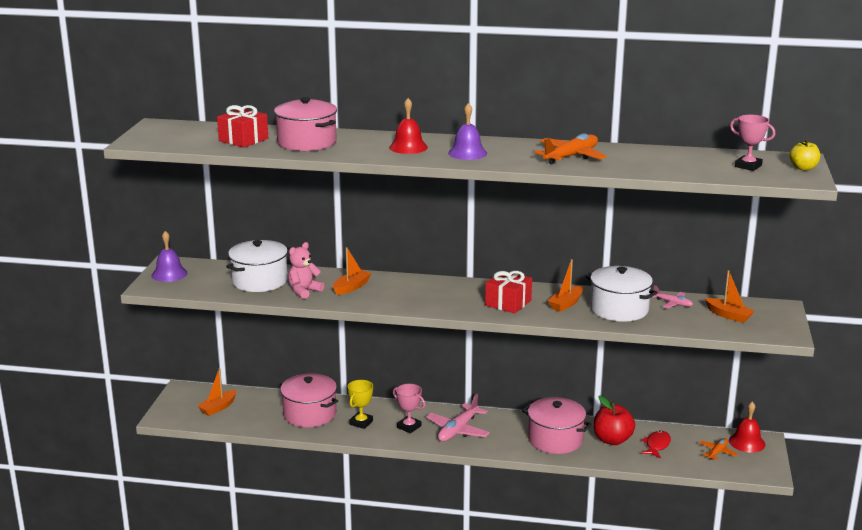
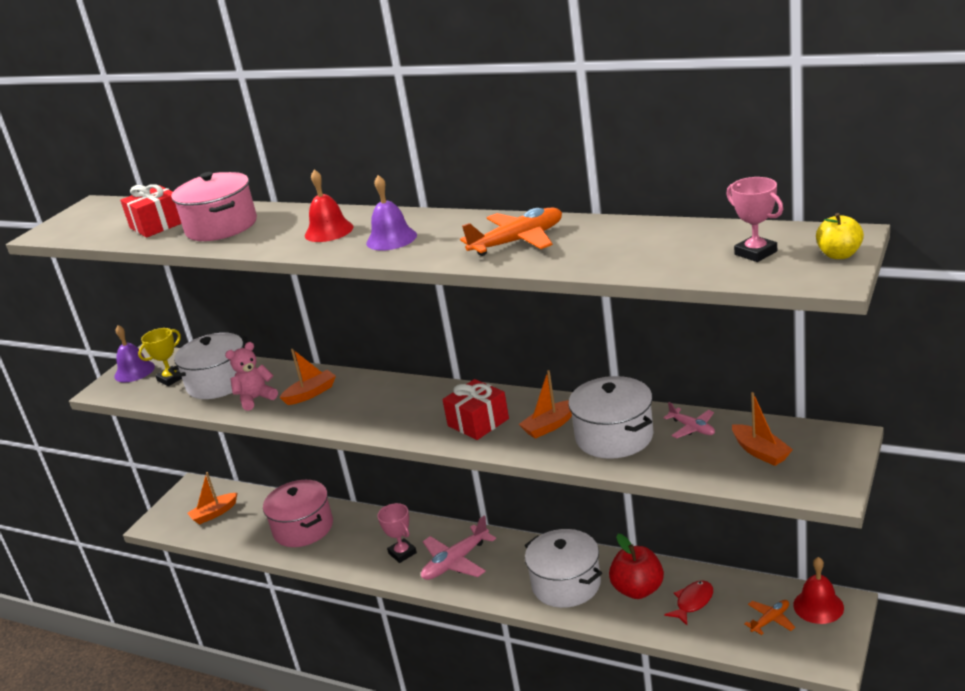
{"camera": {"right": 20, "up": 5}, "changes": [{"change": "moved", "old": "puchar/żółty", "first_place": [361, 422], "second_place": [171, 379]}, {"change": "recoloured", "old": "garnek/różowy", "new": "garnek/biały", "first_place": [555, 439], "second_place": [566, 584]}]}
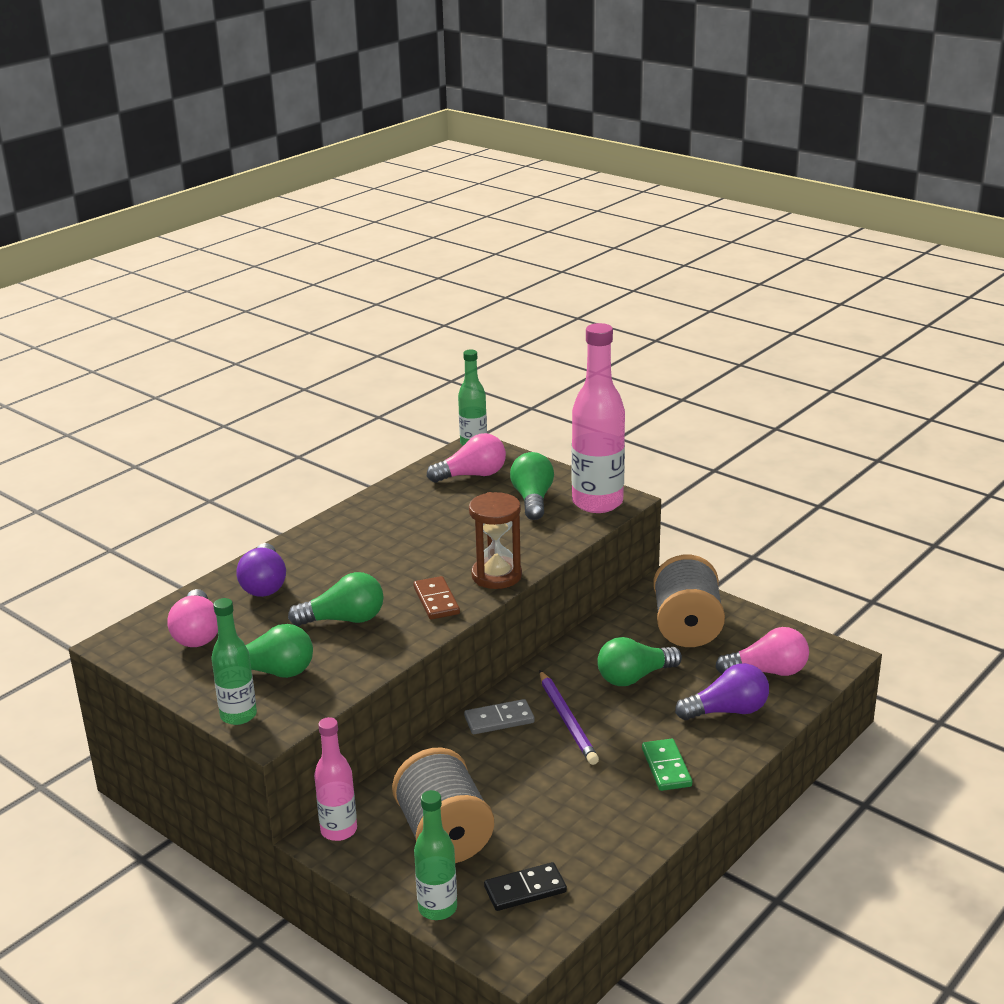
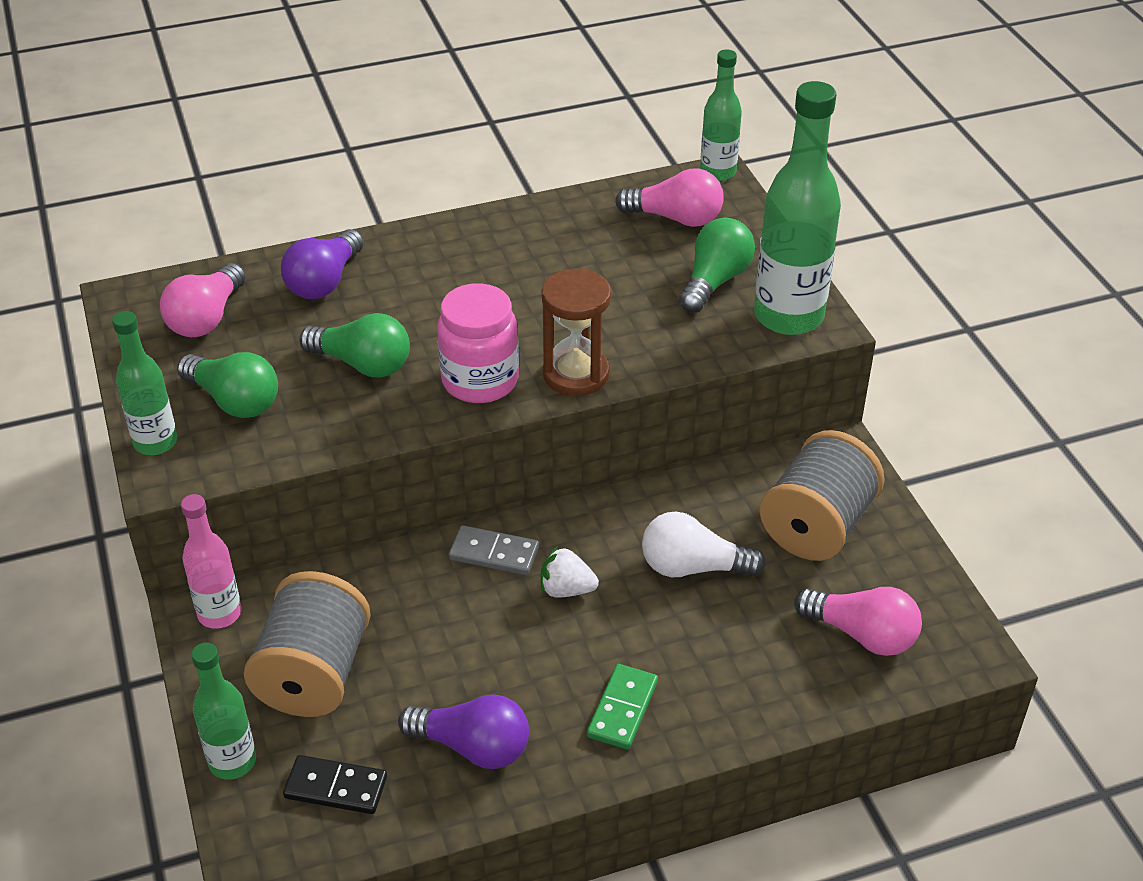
{"camera": {"right": 30, "up": 15}, "changes": [{"change": "moved", "old": "żarówka/fioletowy", "first_place": [727, 711], "second_place": [472, 746]}, {"change": "replaced", "old": "kostka domina/brązowy", "new": "słoik/różowy", "first_place": [436, 601], "second_place": [480, 381]}, {"change": "replaced", "old": "ołówek/fioletowy", "new": "truskawka/biały", "first_place": [567, 720], "second_place": [566, 589]}, {"change": "recoloured", "old": "żarówka/zielony", "new": "żarówka/biały", "first_place": [634, 677], "second_place": [693, 567]}, {"change": "recoloured", "old": "butelka/różowy", "new": "butelka/zielony", "first_place": [597, 502], "second_place": [788, 316]}]}
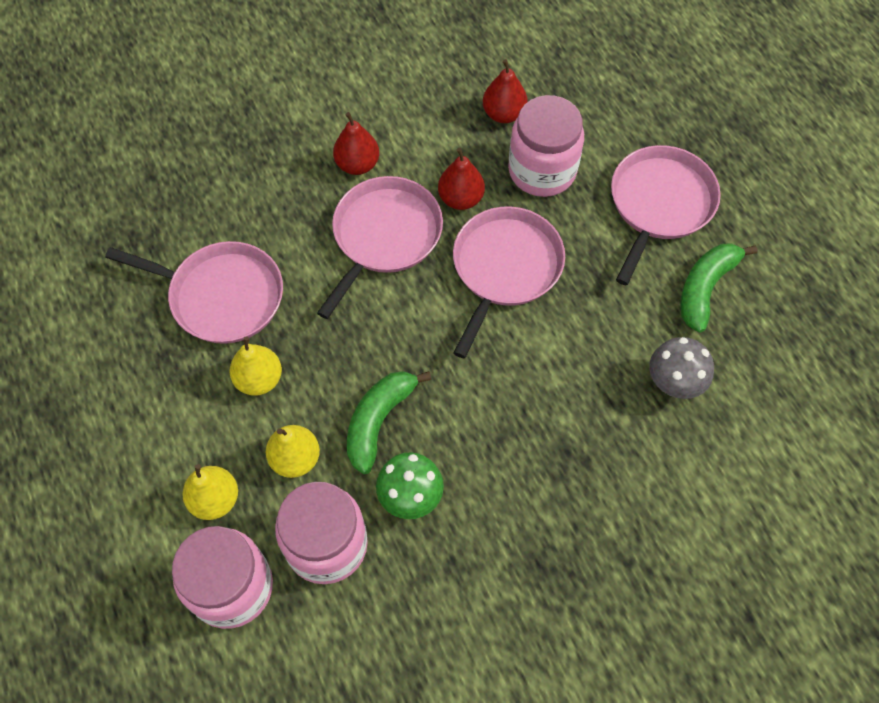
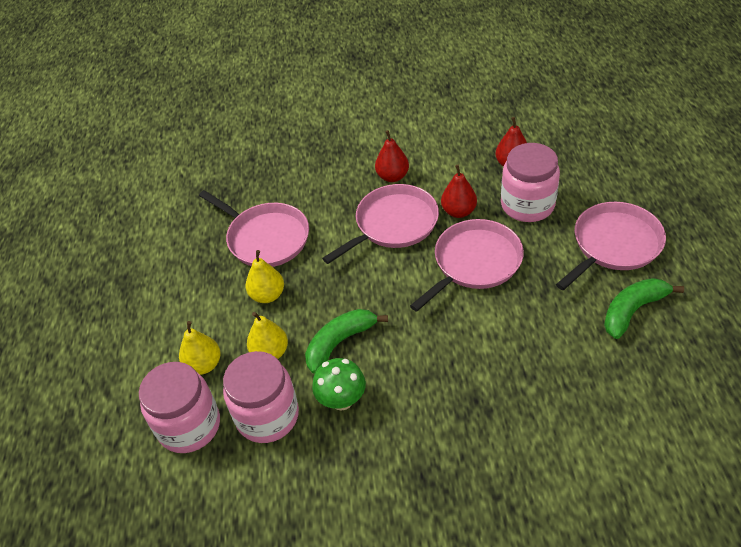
{"camera": {"right": 25, "up": -15}, "changes": [{"change": "removed", "old": "grzyb/szary", "first_place": [673, 383]}]}
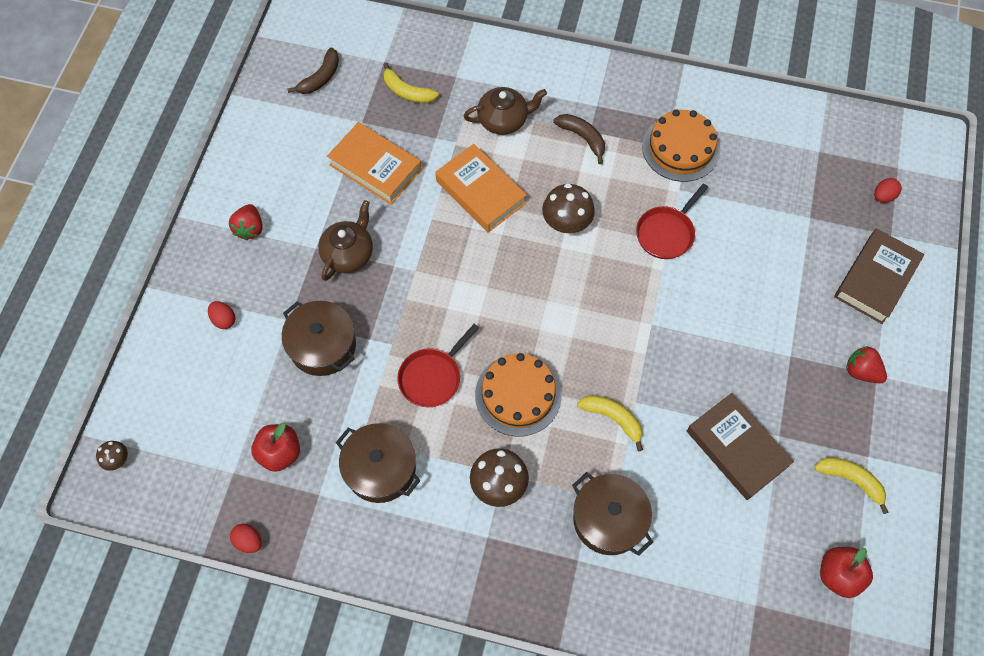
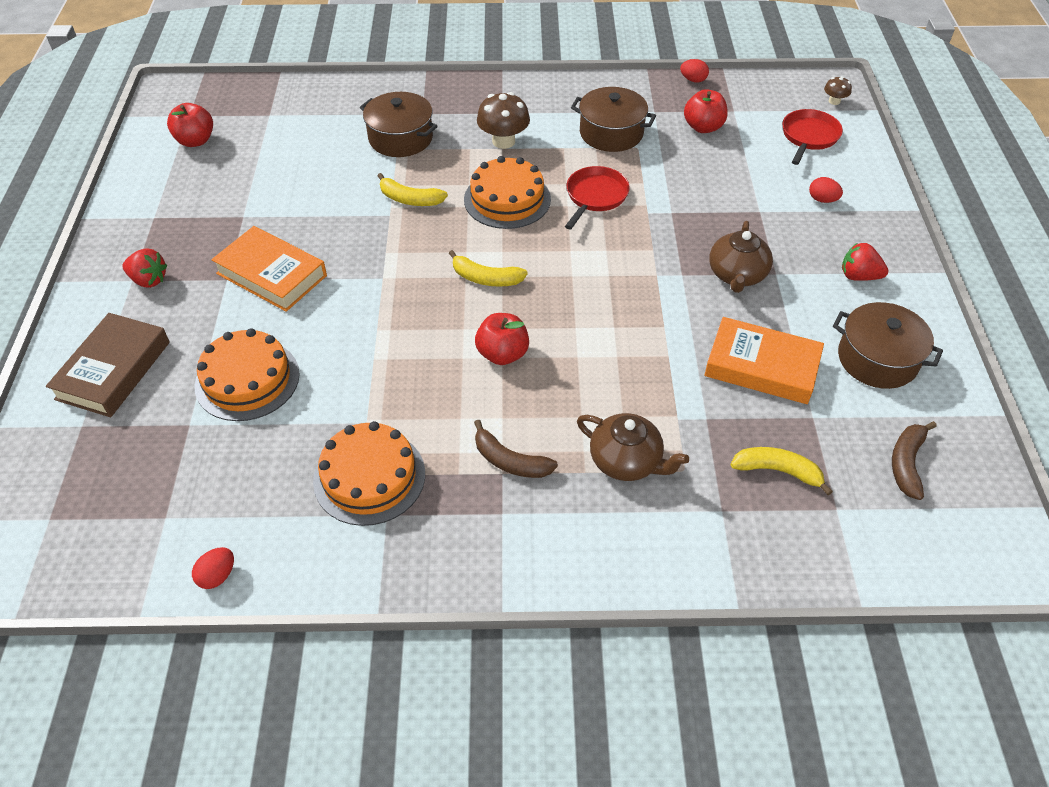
{"camera": {"right": 165, "up": -15}, "changes": [{"change": "moved", "old": "jajko/czerwony", "first_place": [883, 196], "second_place": [217, 576]}, {"change": "added", "new": "tort/pomarańczowy", "second_place": [247, 380]}, {"change": "moved", "old": "książka/pomarańczowy", "first_place": [480, 192], "second_place": [271, 274]}, {"change": "moved", "old": "banan/żółty", "first_place": [851, 480], "second_place": [485, 278]}, {"change": "replaced", "old": "grzyb/brązowy", "new": "jabłko/czerwony", "first_place": [566, 223], "second_place": [502, 354]}, {"change": "turned", "old": "imbryk/brązowy", "first_place": [504, 120], "second_place": [626, 461], "degrees": -120}, {"change": "moved", "old": "patelnia/czerwony", "first_place": [666, 233], "second_place": [809, 137]}, {"change": "moved", "old": "garnek/brązowy", "first_place": [323, 345], "second_place": [877, 359]}, {"change": "turned", "old": "truskawka/czerwony", "first_place": [250, 228], "second_place": [858, 276], "degrees": -60}, {"change": "removed", "old": "książka/brązowy", "first_place": [736, 448]}]}
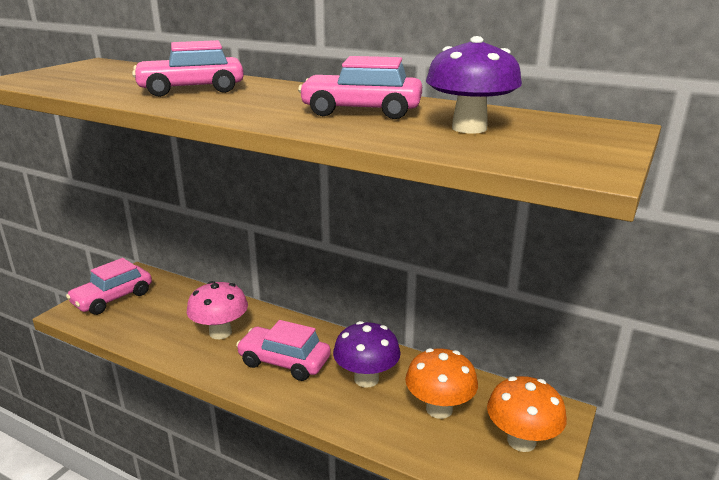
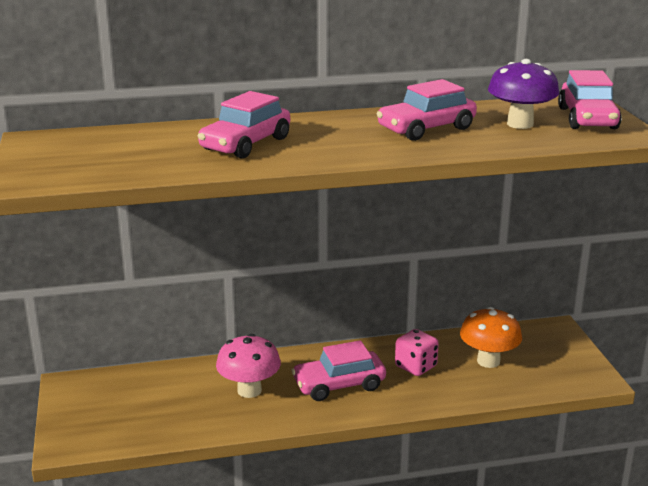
{"camera": {"right": -40, "up": 0}, "changes": [{"change": "replaced", "old": "grzyb/fioletowy", "new": "kostka do gry/różowy", "first_place": [366, 379], "second_place": [415, 366]}, {"change": "moved", "old": "samochód/różowy", "first_place": [113, 298], "second_place": [587, 118]}, {"change": "removed", "old": "grzyb/pomarańczowy", "first_place": [521, 441]}]}
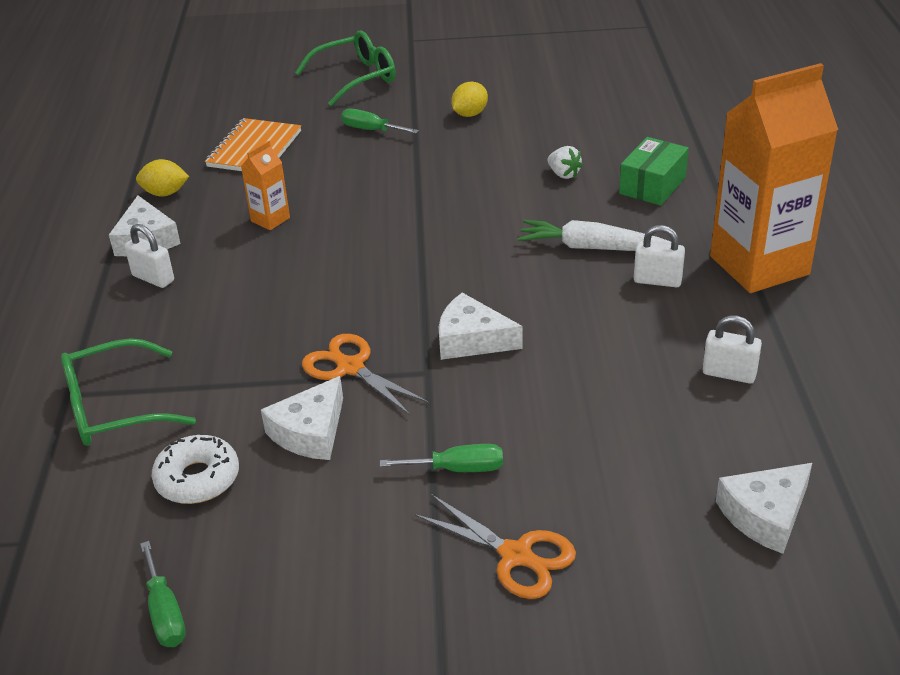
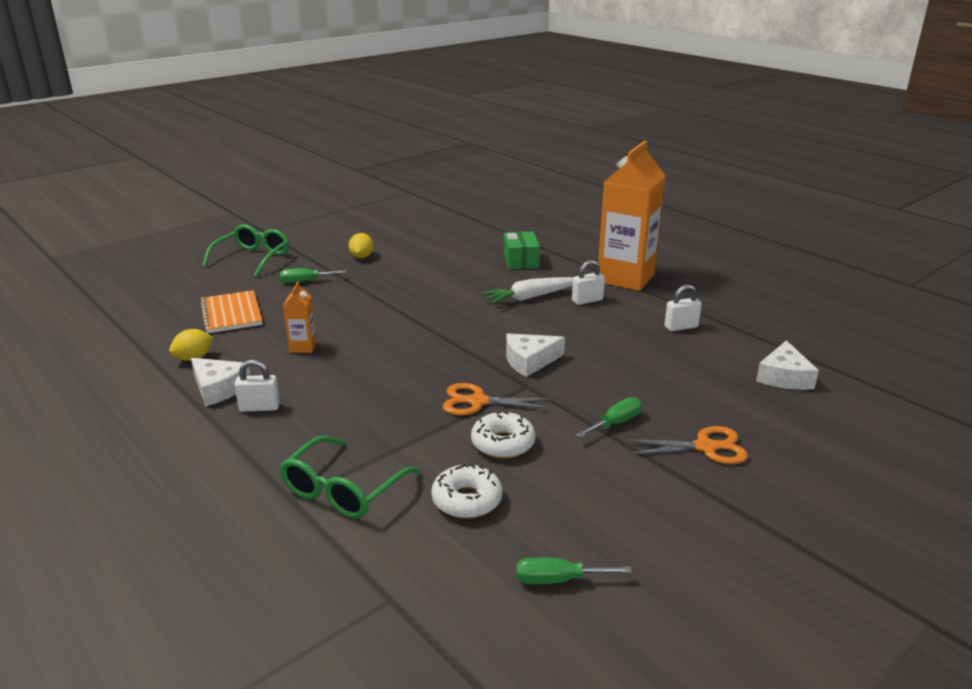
{"camera": {"right": -40, "up": -10}, "changes": [{"change": "replaced", "old": "ser/biały", "new": "donut/biały", "first_place": [310, 432], "second_place": [503, 443]}, {"change": "turned", "old": "śrubokręt/zielony", "first_place": [165, 613], "second_place": [558, 580], "degrees": 150}, {"change": "removed", "old": "truskawka/biały", "first_place": [563, 174]}]}
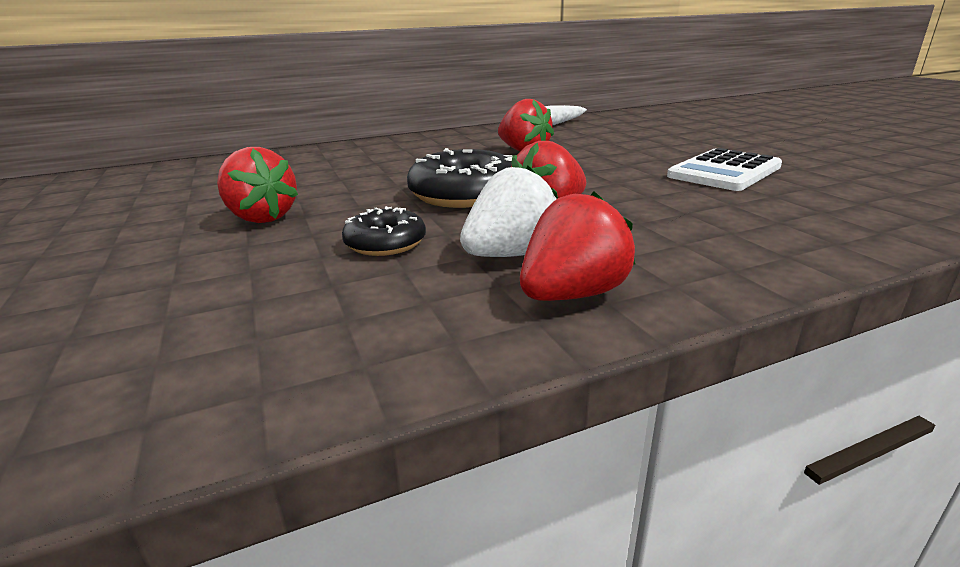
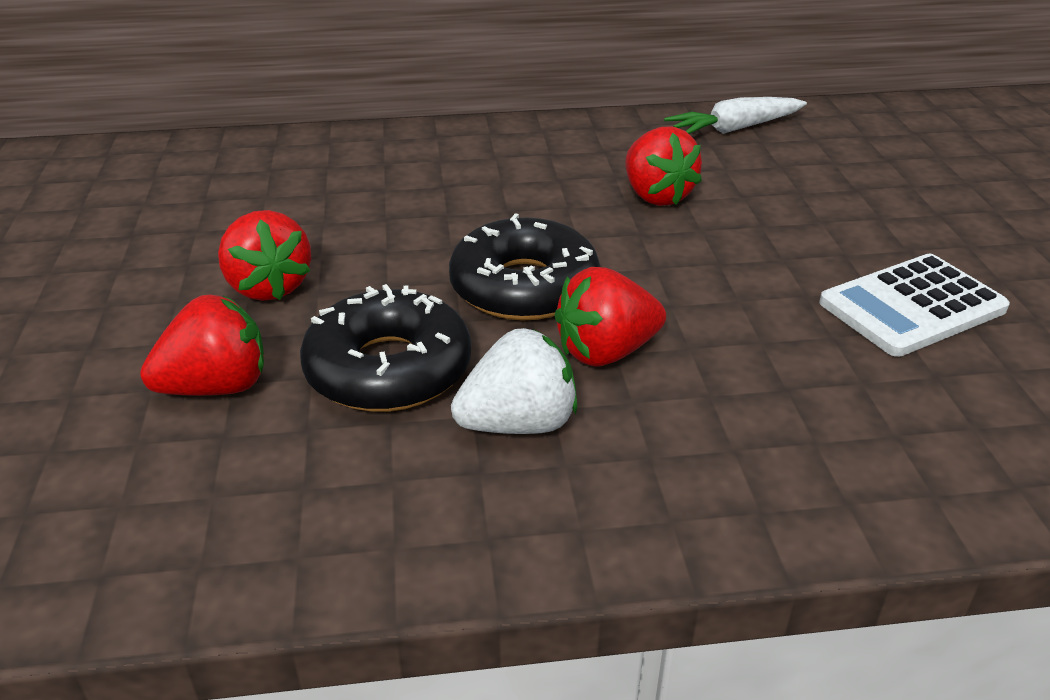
{"camera": {"right": 15, "up": 10}, "changes": [{"change": "moved", "old": "truskawka/czerwony", "first_place": [572, 295], "second_place": [217, 387]}, {"change": "resized", "old": "donut/czarny", "first_place": [385, 243], "second_place": [388, 369], "factor": 1.71}]}
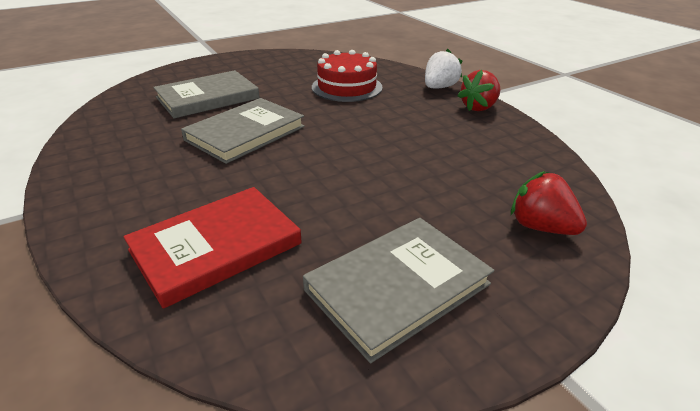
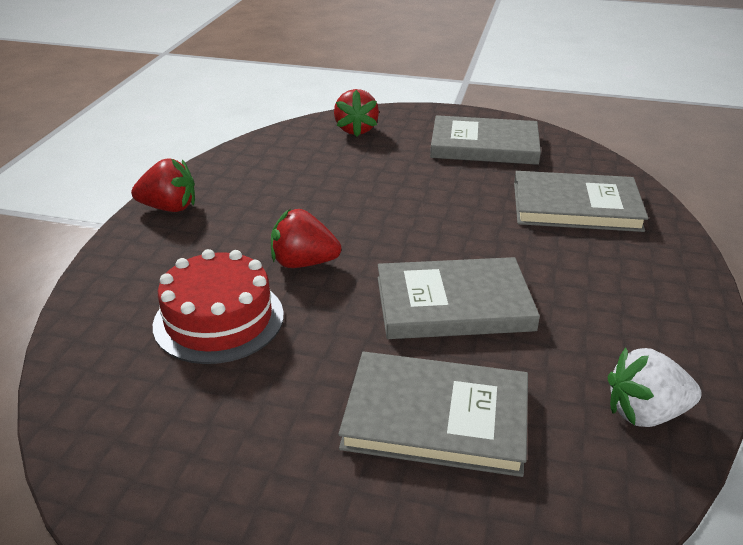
{"camera": {"right": -135, "up": 0}, "changes": [{"change": "added", "new": "truskawka/czerwony", "second_place": [303, 263]}, {"change": "recoloured", "old": "książka/czerwony", "new": "książka/szary", "first_place": [216, 247], "second_place": [576, 206]}, {"change": "moved", "old": "truskawka/biały", "first_place": [439, 87], "second_place": [645, 413]}]}
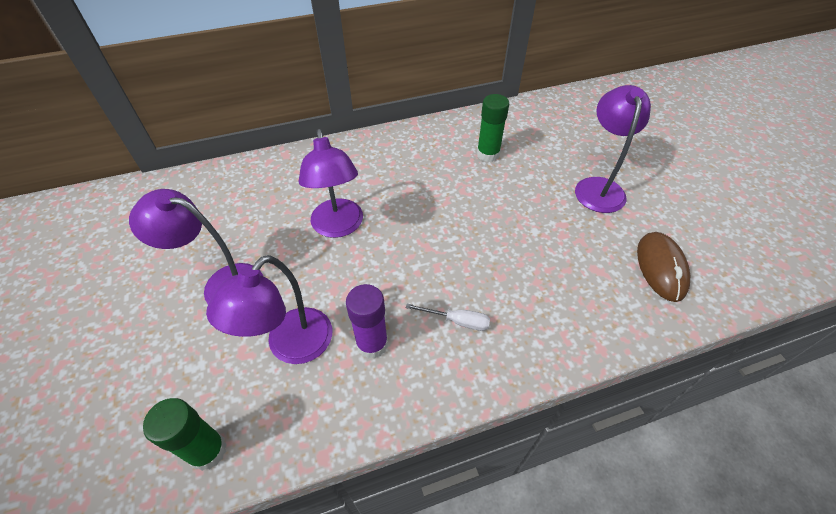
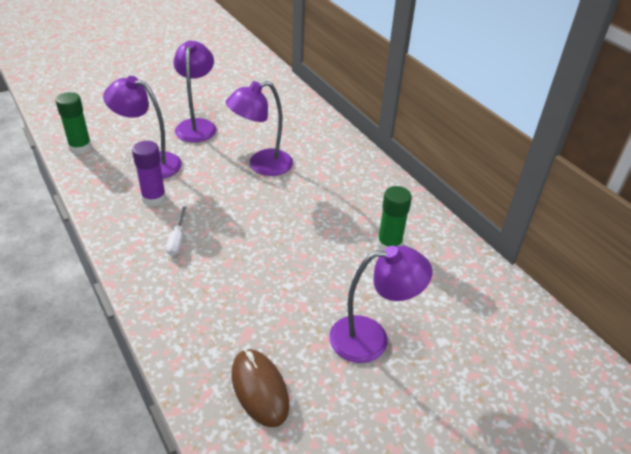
{"camera": {"right": 75, "up": -10}, "changes": [{"change": "turned", "old": "myszka/brązowy", "first_place": [661, 268], "second_place": [259, 389], "degrees": 75}]}
